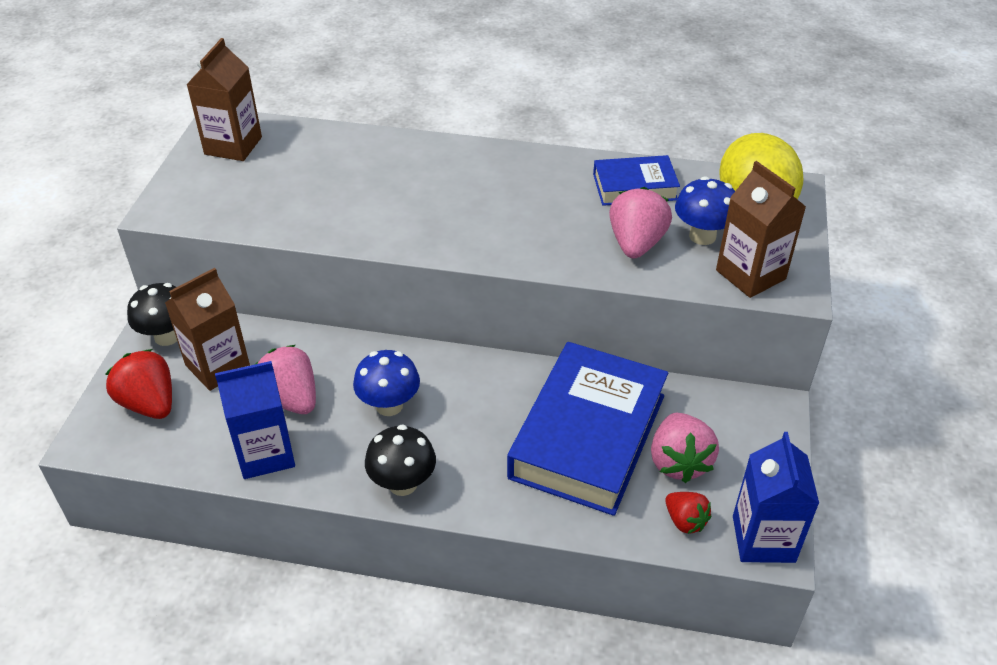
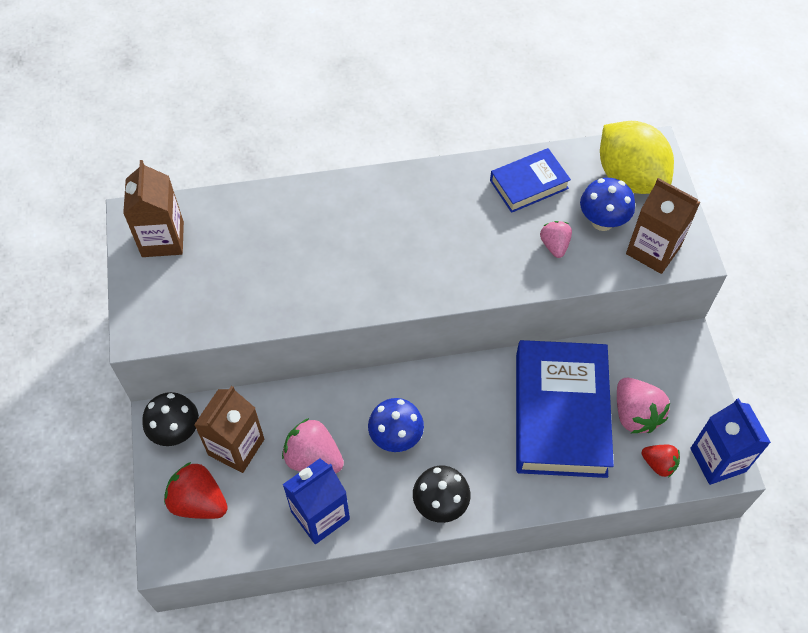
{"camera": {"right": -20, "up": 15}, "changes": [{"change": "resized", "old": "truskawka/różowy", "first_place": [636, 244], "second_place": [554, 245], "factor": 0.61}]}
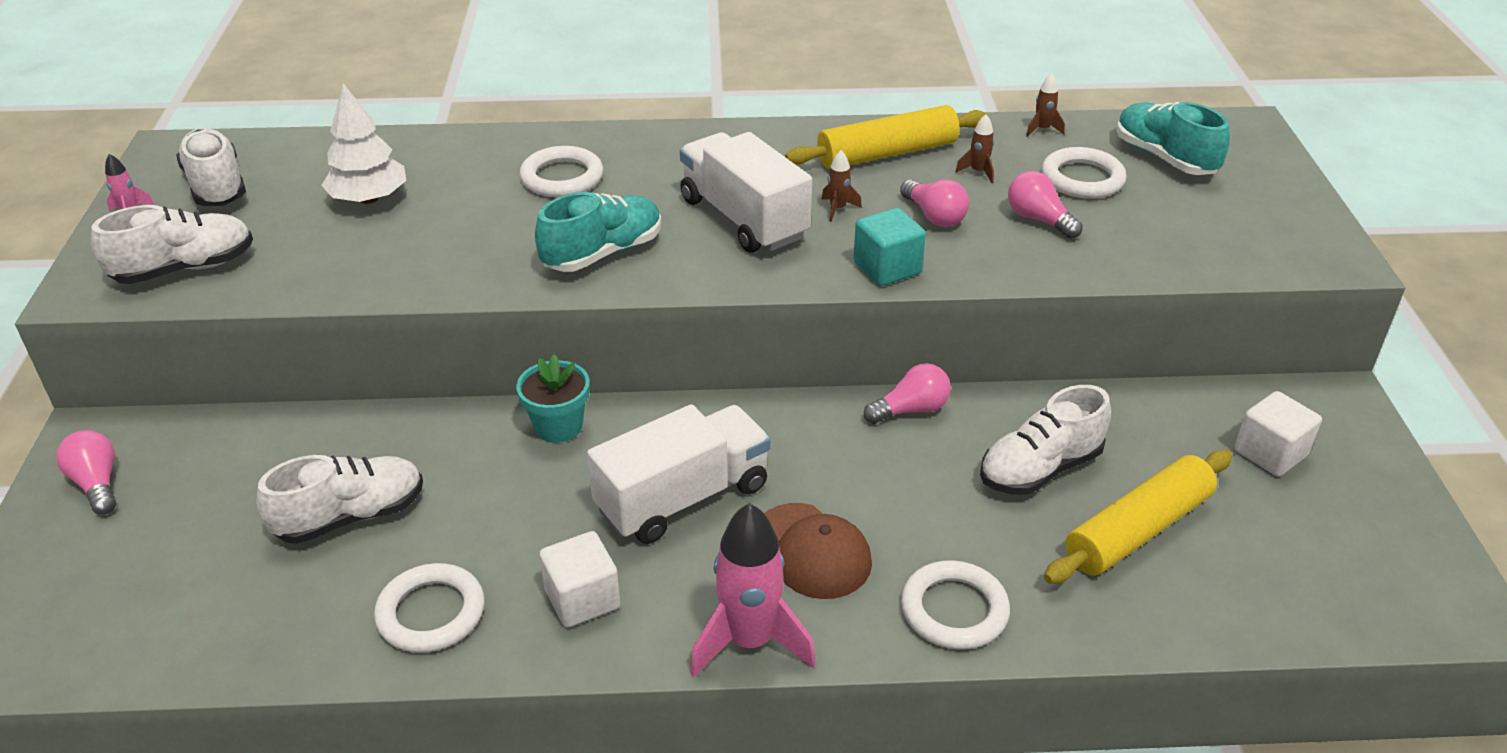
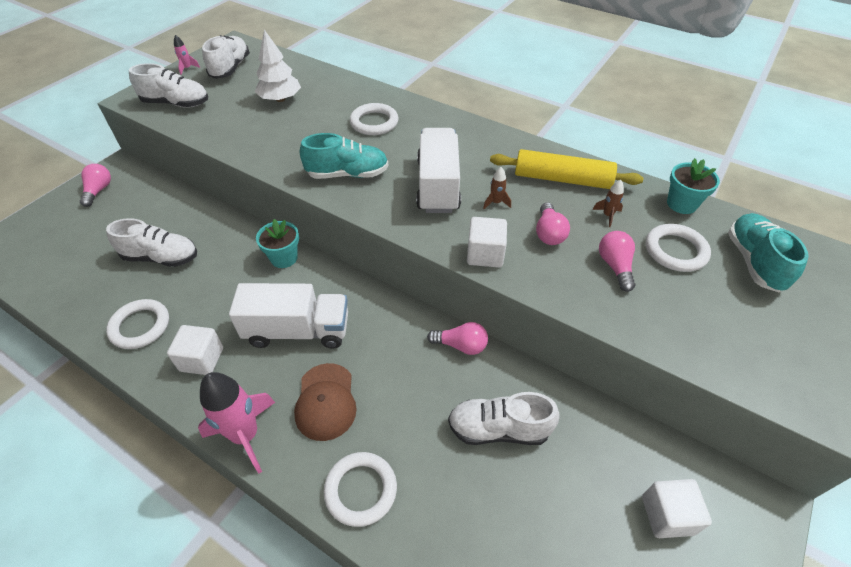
{"camera": {"right": 35, "up": 10}, "changes": [{"change": "recoloured", "old": "sześcian/turkusowy", "new": "sześcian/biały", "first_place": [887, 268], "second_place": [485, 254]}, {"change": "replaced", "old": "rakieta/brązowy", "new": "doniczka/turkusowy", "first_place": [1042, 129], "second_place": [681, 204]}, {"change": "removed", "old": "wałek do ciasta/żółty", "first_place": [1137, 529]}]}
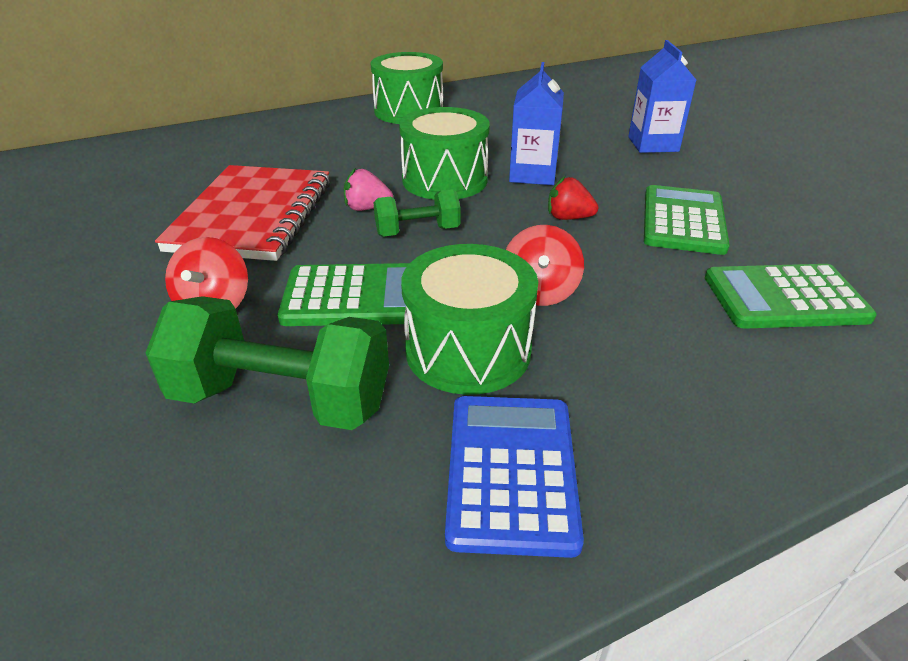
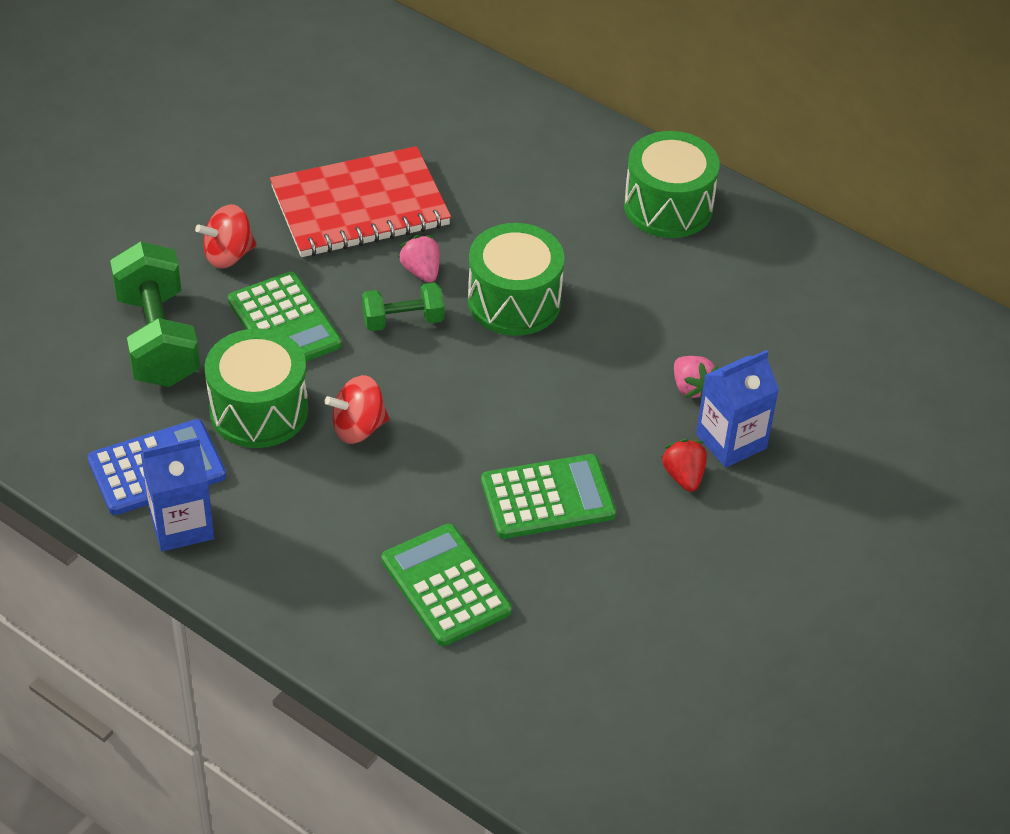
{"camera": {"right": 60, "up": 10}, "changes": [{"change": "moved", "old": "karton mleka/niebieski", "first_place": [532, 174], "second_place": [181, 525]}, {"change": "turned", "old": "hantel/zielony", "first_place": [417, 231], "second_place": [403, 320], "degrees": -60}, {"change": "moved", "old": "truskawka/czerwony", "first_place": [568, 218], "second_place": [683, 476]}, {"change": "added", "new": "truskawka/różowy", "second_place": [691, 387]}]}
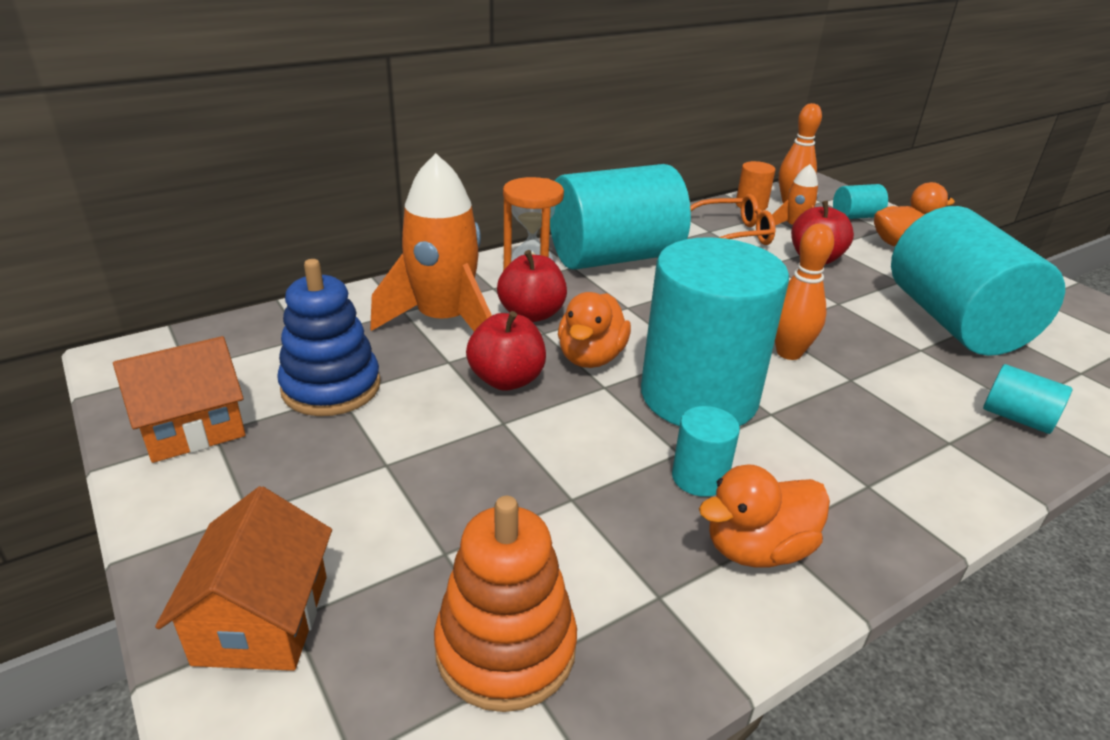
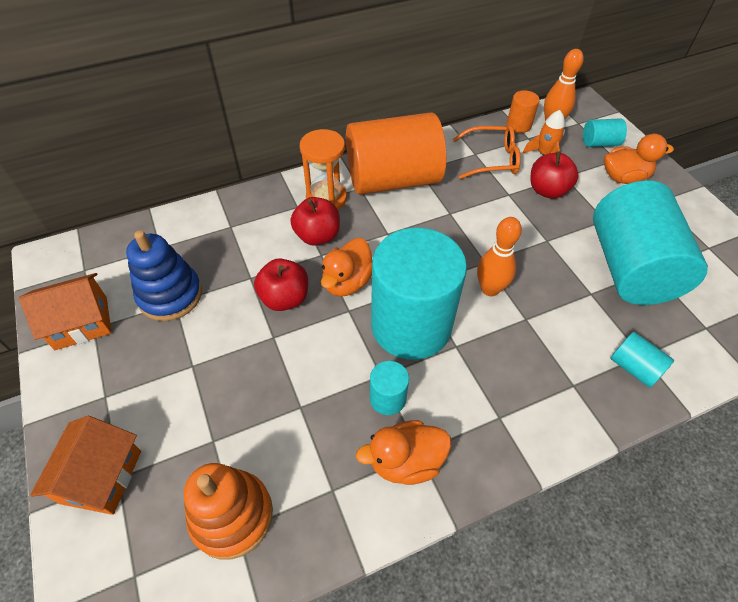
{"camera": {"right": 10, "up": 20}, "changes": [{"change": "recoloured", "old": "walec/turkusowy", "new": "walec/pomarańczowy", "first_place": [614, 257], "second_place": [393, 180]}, {"change": "removed", "old": "rakieta/pomarańczowy", "first_place": [444, 321]}]}
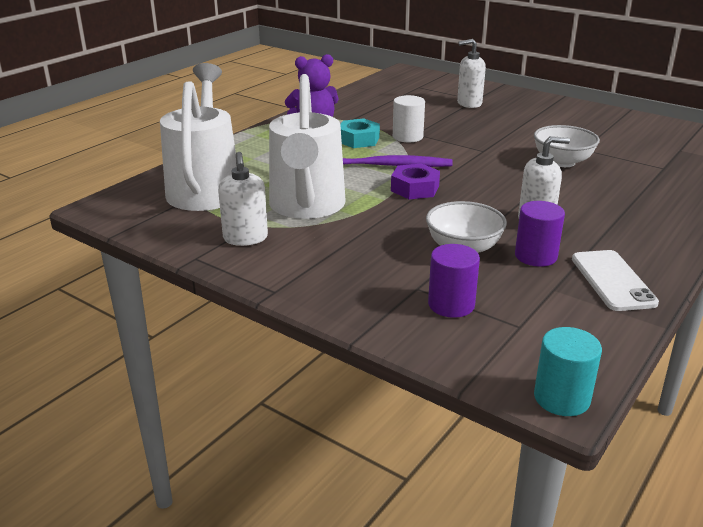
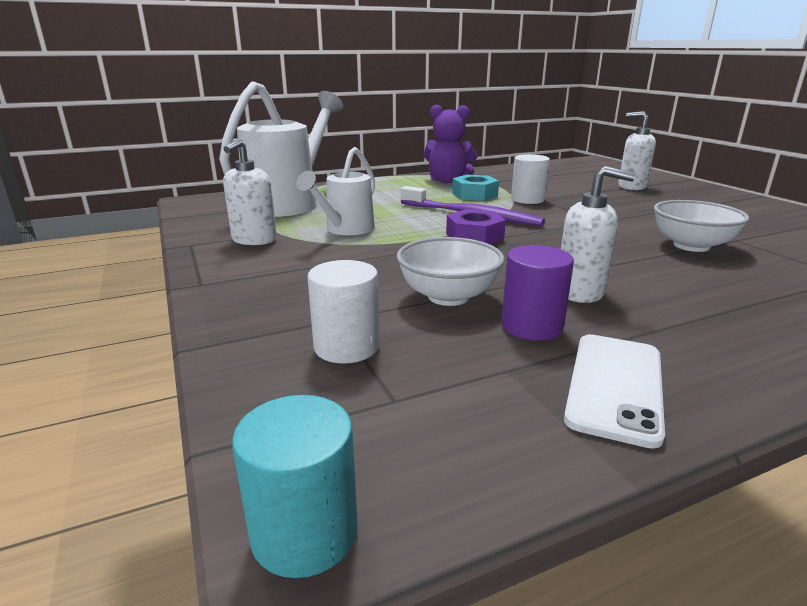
{"camera": {"right": 30, "up": -5}, "changes": [{"change": "resized", "old": "konewka/biały", "first_place": [306, 207], "second_place": [345, 230], "factor": 0.58}, {"change": "recoloured", "old": "walec/fioletowy", "new": "walec/biały", "first_place": [451, 305], "second_place": [346, 347]}]}
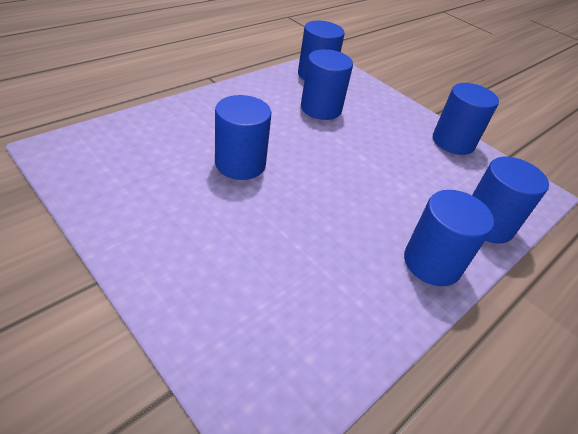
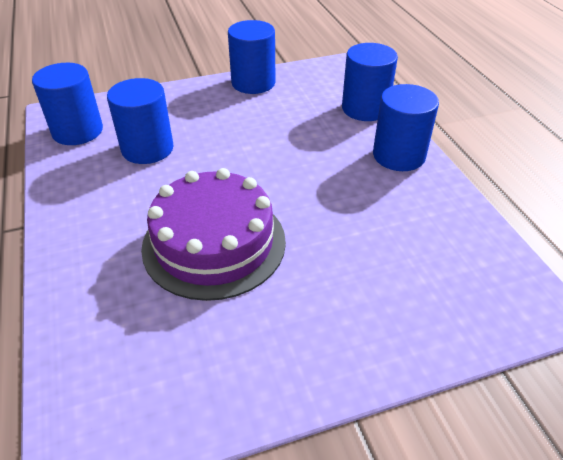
{"camera": {"right": -60, "up": 0}, "changes": [{"change": "replaced", "old": "walec/niebieski", "new": "tort/fioletowy", "first_place": [240, 164], "second_place": [214, 243]}]}
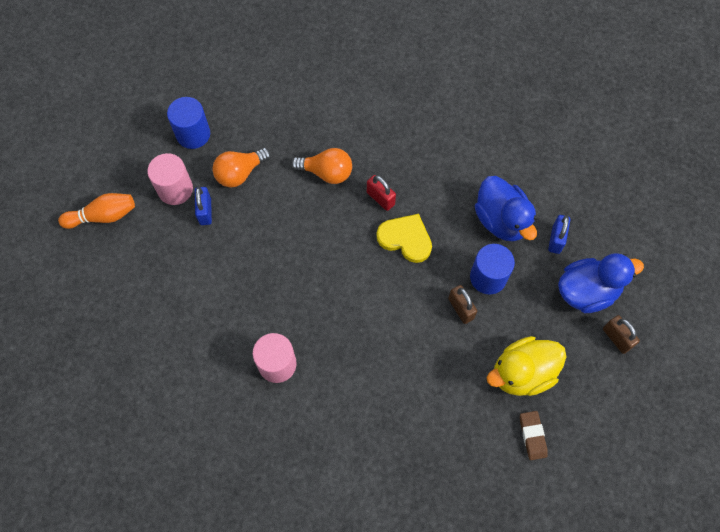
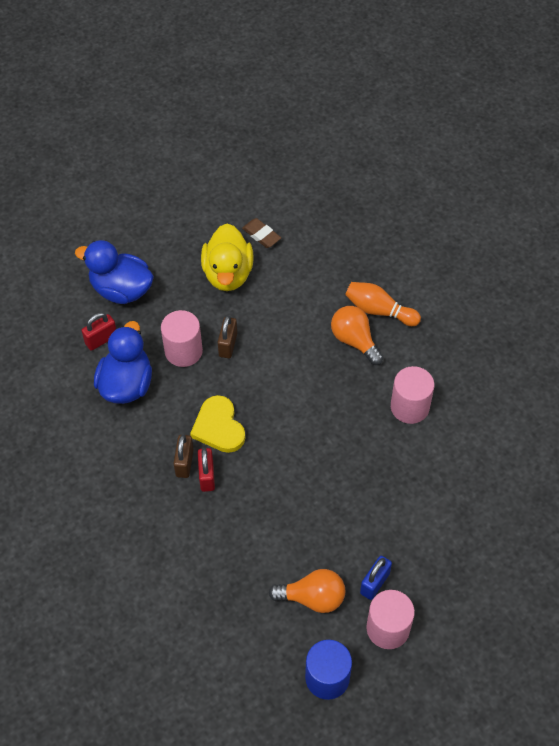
{"camera": {"right": -140, "up": -10}, "changes": [{"change": "recoloured", "old": "kłódka/niebieski", "new": "kłódka/czerwony", "first_place": [556, 239], "second_place": [101, 340]}, {"change": "recoloured", "old": "walec/niebieski", "new": "walec/różowy", "first_place": [488, 277], "second_place": [183, 351]}, {"change": "moved", "old": "kłódka/brązowy", "first_place": [616, 338], "second_place": [184, 463]}, {"change": "turned", "old": "kaczka/żółty", "first_place": [522, 373], "second_place": [228, 274], "degrees": 75}, {"change": "turned", "old": "gumka do mazania/brązowy", "first_place": [532, 436], "second_place": [261, 235], "degrees": -75}, {"change": "moved", "old": "żarówka/pomarańczowy", "first_place": [326, 172], "second_place": [354, 340]}, {"change": "moved", "old": "kręgiel/pomarańczowy", "first_place": [103, 216], "second_place": [379, 310]}]}
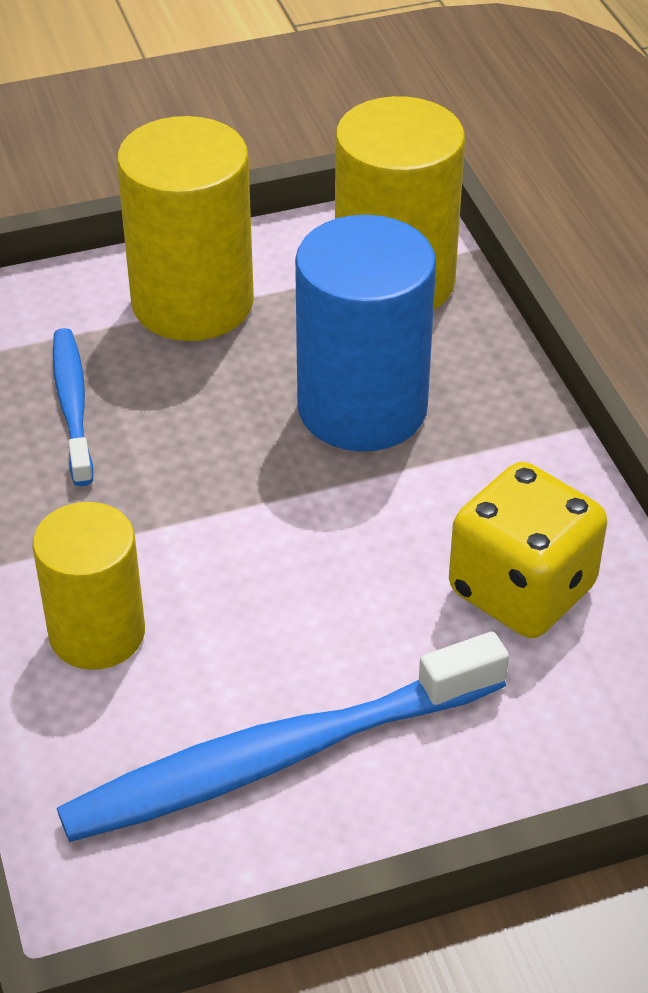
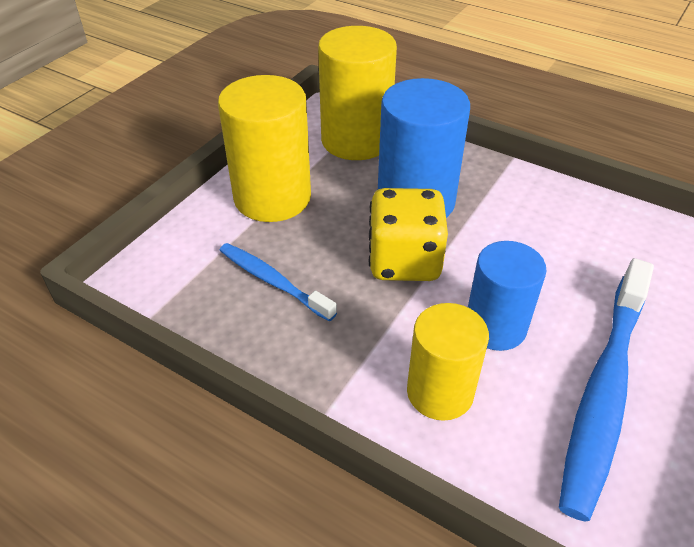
{"camera": {"right": -40, "up": 0}, "changes": [{"change": "moved", "old": "kostka do gry/żółty", "first_place": [521, 590], "second_place": [404, 261]}, {"change": "added", "new": "walec/niebieski", "second_place": [495, 327]}]}
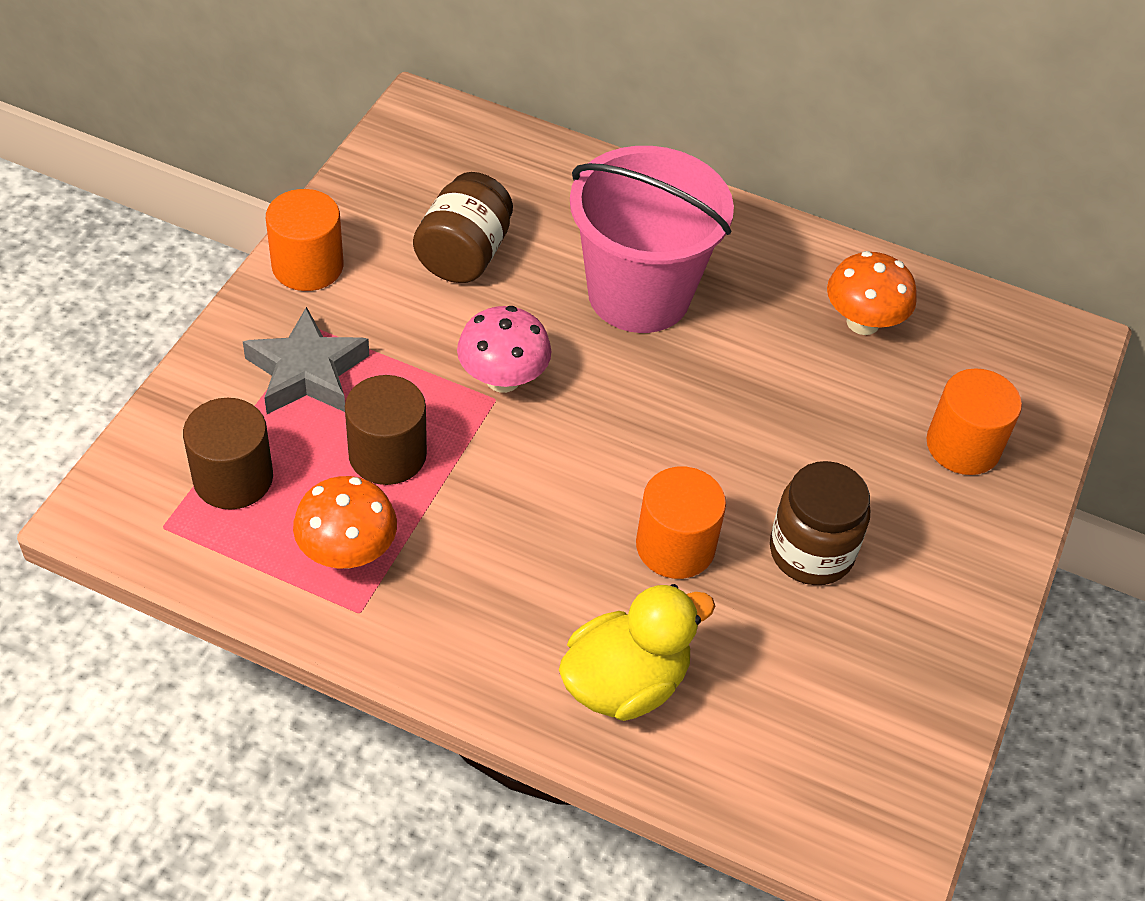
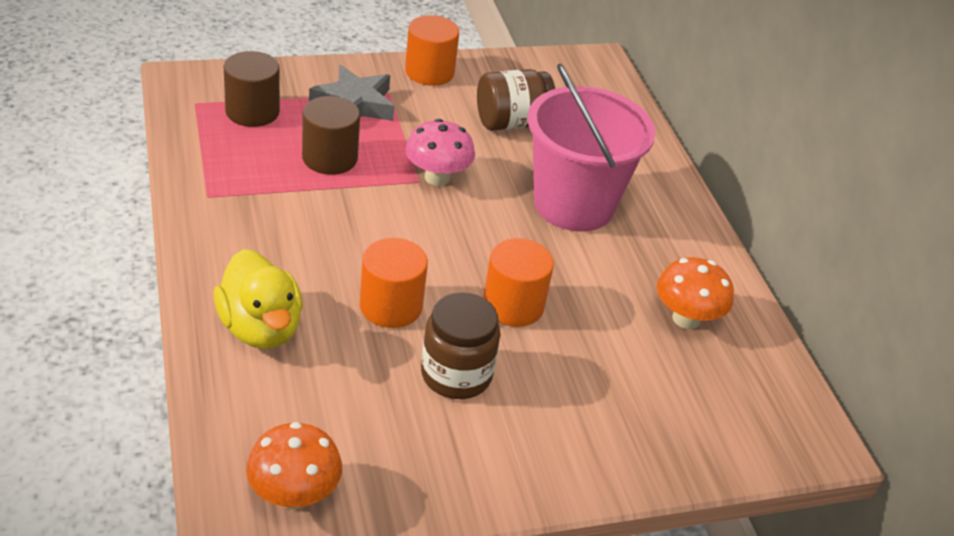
{"camera": {"right": 50, "up": -10}, "changes": [{"change": "turned", "old": "kaczka/żółty", "first_place": [625, 683], "second_place": [260, 328], "degrees": 45}, {"change": "moved", "old": "grzyb/pomarańczowy", "first_place": [347, 552], "second_place": [294, 494]}, {"change": "moved", "old": "walec/pomarańczowy", "first_place": [963, 446], "second_place": [513, 305]}]}
